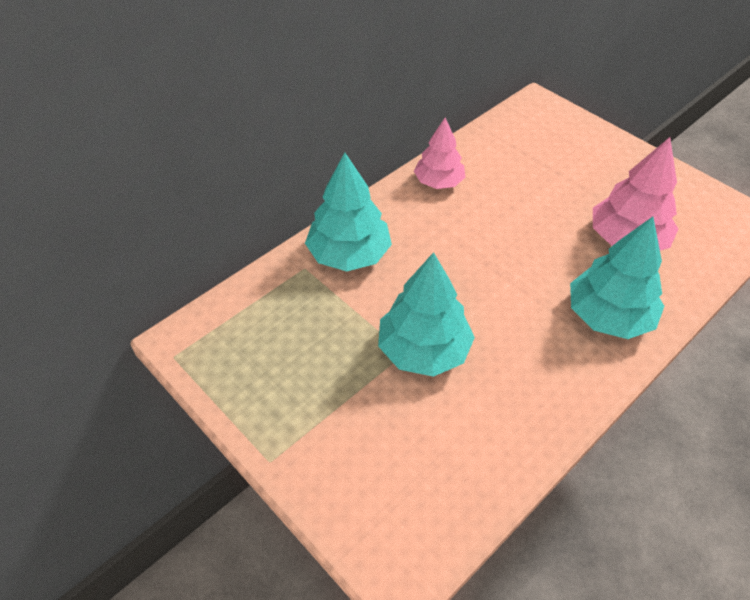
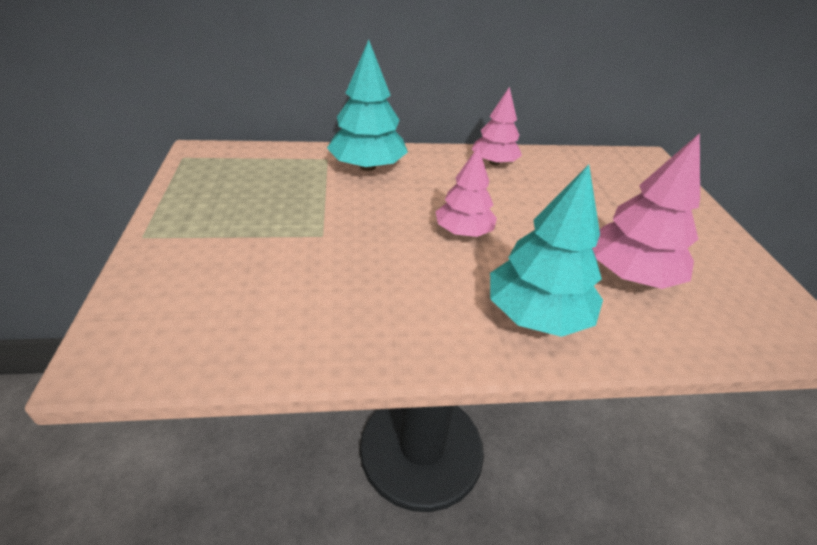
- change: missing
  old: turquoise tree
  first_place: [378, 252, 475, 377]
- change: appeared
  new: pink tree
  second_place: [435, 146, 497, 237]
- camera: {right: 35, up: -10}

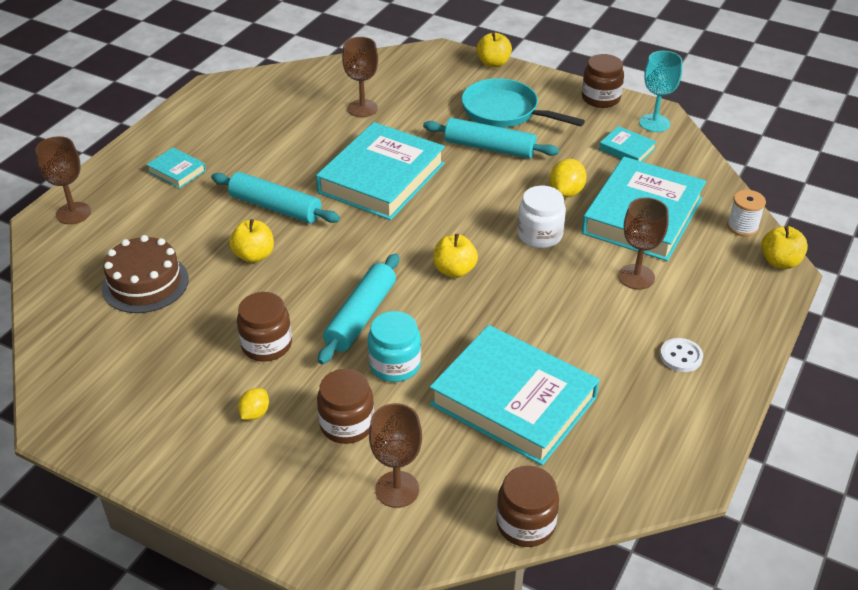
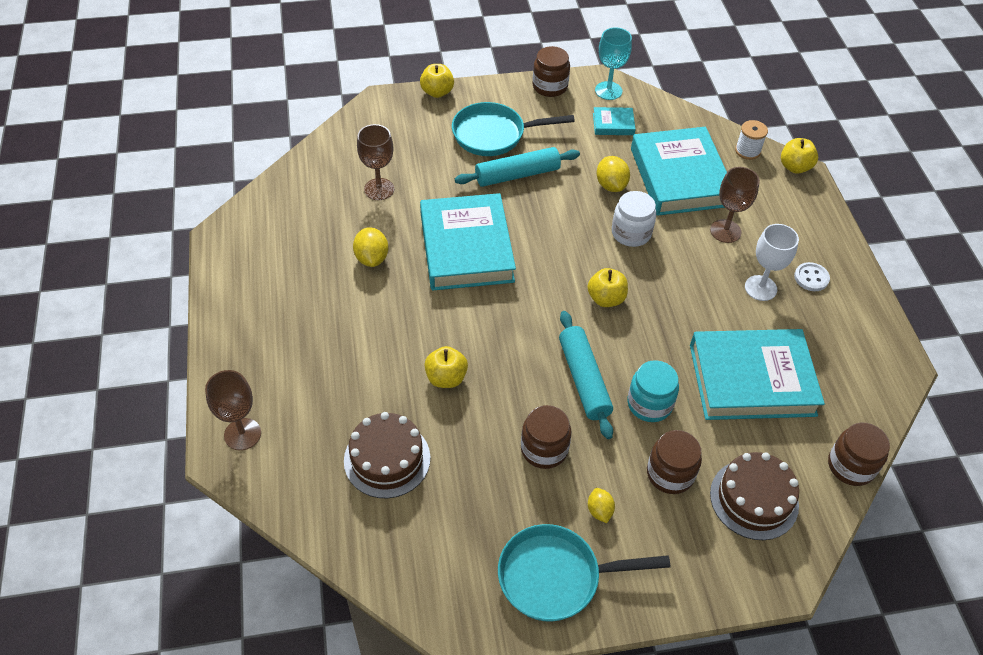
- change: missing
  old: turquoise book
  first_place: [146, 148, 206, 189]
- change: missing
  old: turquoise rolling pin
  first_place: [211, 172, 340, 223]
- change: exchanged
  old: brown goblet
  new: brown cake
  first_place: [369, 403, 422, 508]
  second_place: [710, 452, 799, 540]
- change: appeared
  new: yellow lemon
  second_place: [353, 227, 388, 267]
- change: appeared
  new: turquoise pan
  second_place: [498, 524, 670, 622]
- change: appeared
  new: white goblet
  second_place: [745, 224, 799, 301]
- camera: {right: -40, up: 10}

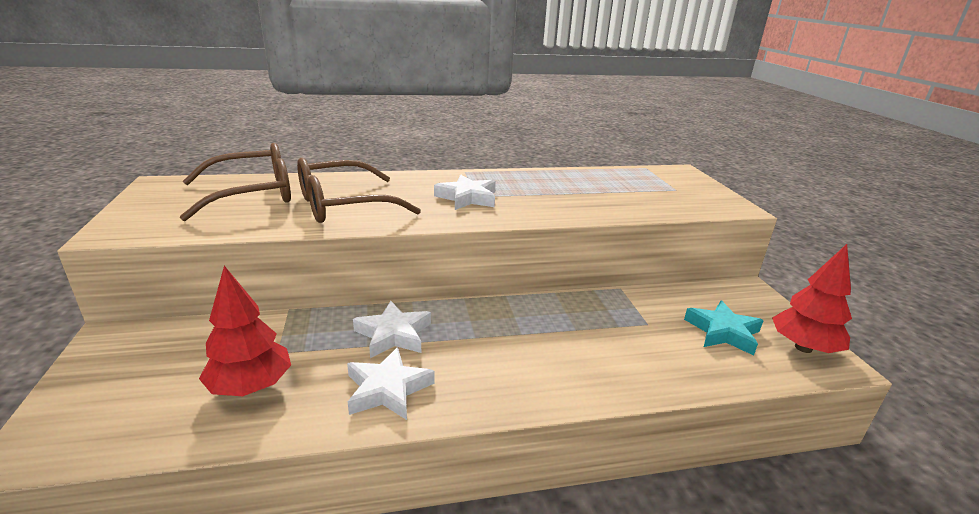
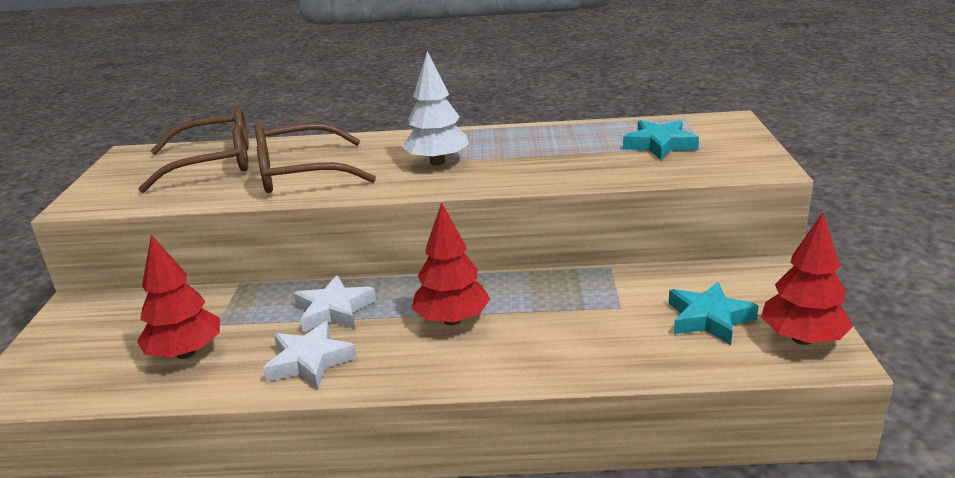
- change: exchanged
  old: white star
  new: white tree
  first_place: [434, 175, 496, 210]
  second_place: [402, 51, 469, 166]
- change: appeared
  new: red tree
  second_place: [412, 202, 490, 325]
- change: appeared
  new: turquoise star
  second_place: [623, 120, 699, 160]
- camera: {right: 15, up: 0}

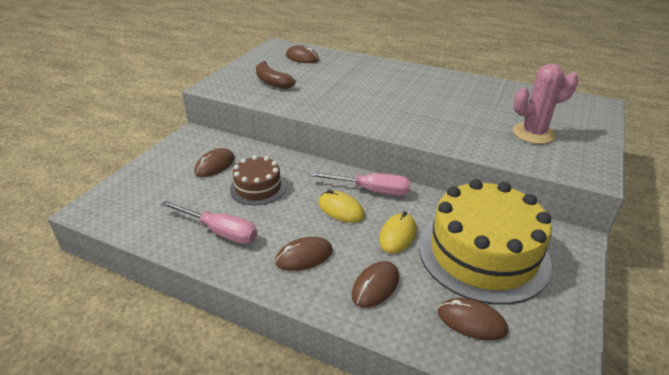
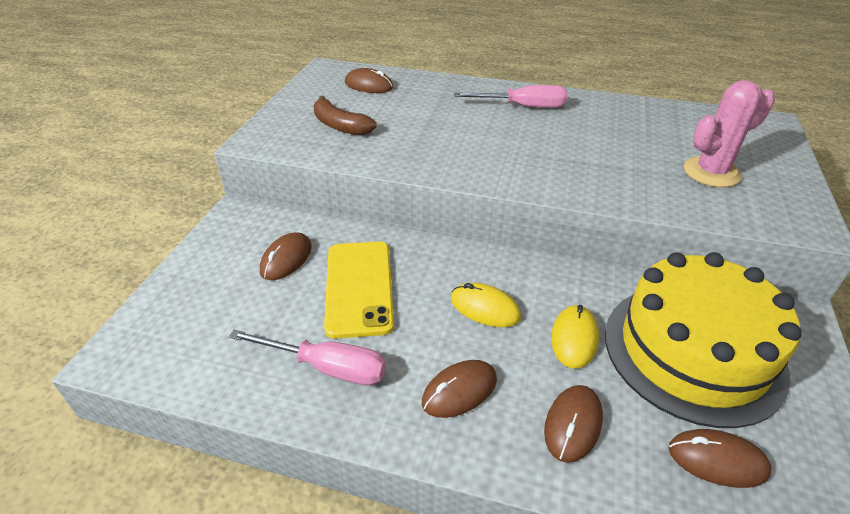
- change: exchanged
  old: brown cake
  new: yellow phone
  first_place: [230, 155, 286, 205]
  second_place: [324, 241, 394, 339]
- change: relocated
  old: pink screwdriver
  first_place: [308, 172, 410, 196]
  second_place: [454, 85, 567, 108]
- camera: {right: -10, up: 5}

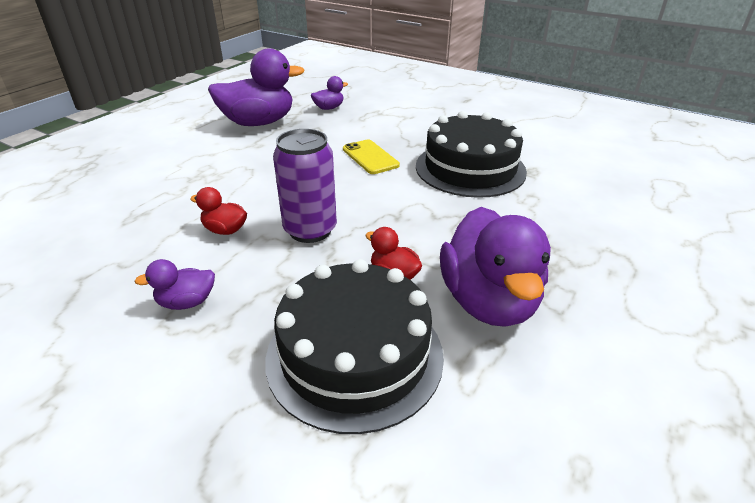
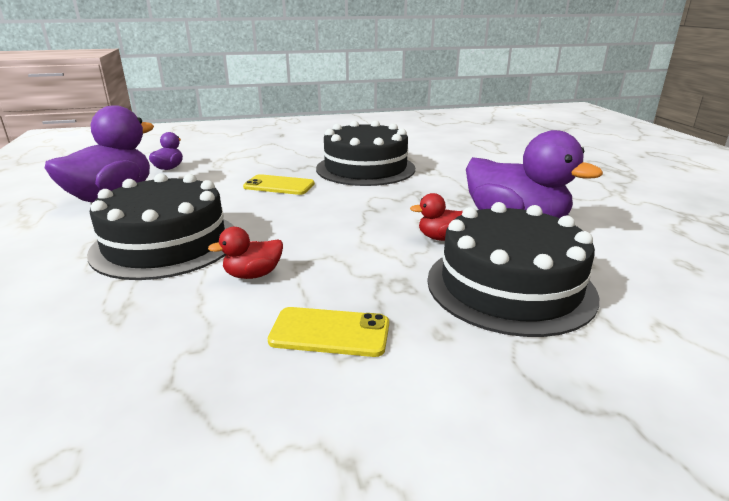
- change: exchanged
  old: purple duck
  new: yellow phone
  first_place: [134, 259, 215, 310]
  second_place: [268, 307, 389, 357]
- change: missing
  old: purple can
  first_place: [273, 129, 337, 243]
- change: appeared
  new: black cake
  second_place: [87, 173, 234, 280]
- camera: {right: -45, up: -10}

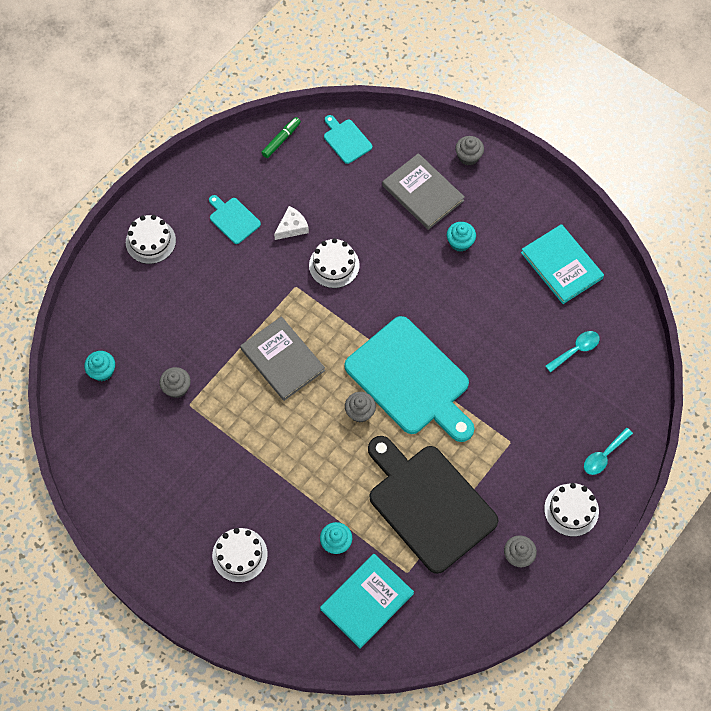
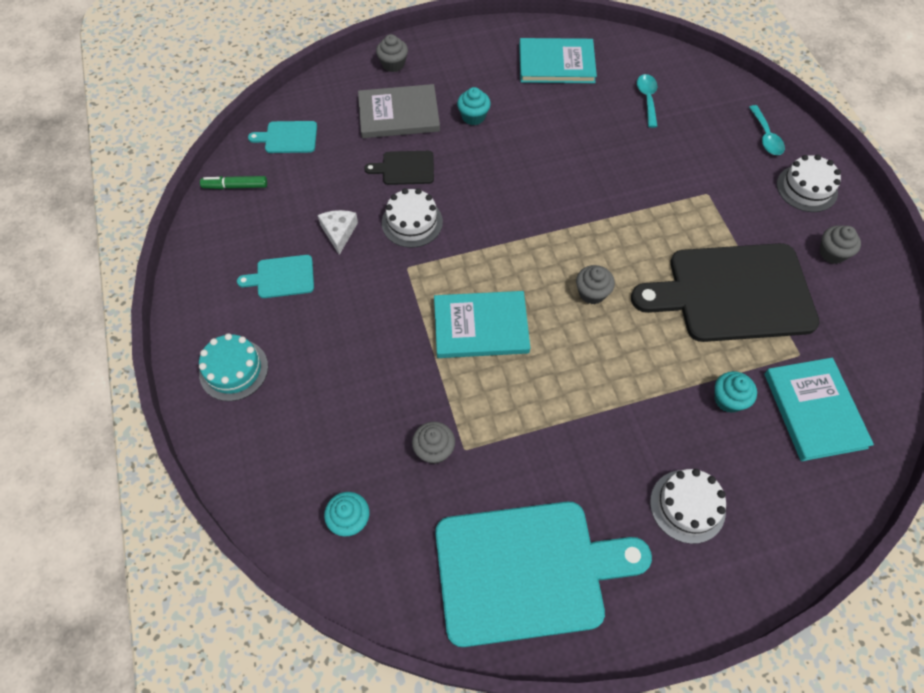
- change: colour
  old: white cake
  new: turquoise cake
  first_place: [126, 215, 176, 264]
  second_place: [199, 333, 268, 401]
- change: colour
  old: grey book
  new: turquoise book
  first_place: [240, 316, 325, 401]
  second_place: [434, 291, 530, 358]
- change: spun
  old: green marker
  first_place: [261, 117, 301, 158]
  second_place: [200, 176, 267, 189]
  degrees: -75
- change: relocated
  old: turquoise cutting board
  first_place: [344, 316, 474, 442]
  second_place: [435, 502, 652, 647]
- change: appeared
  new: black cutting board
  second_place: [364, 151, 434, 185]
- camera: {right: -55, up: -5}

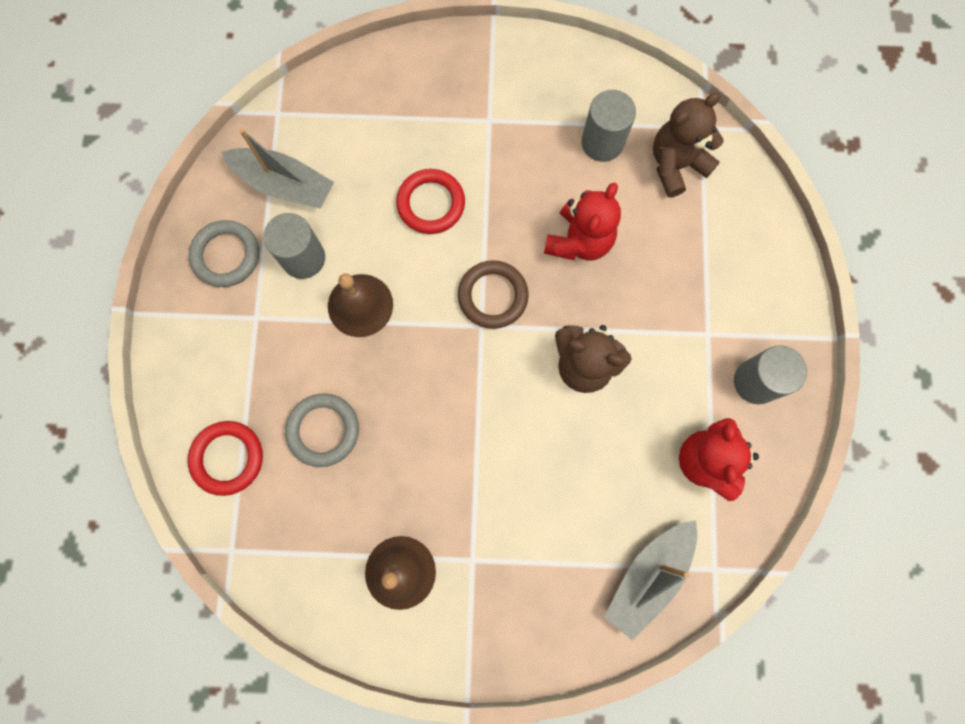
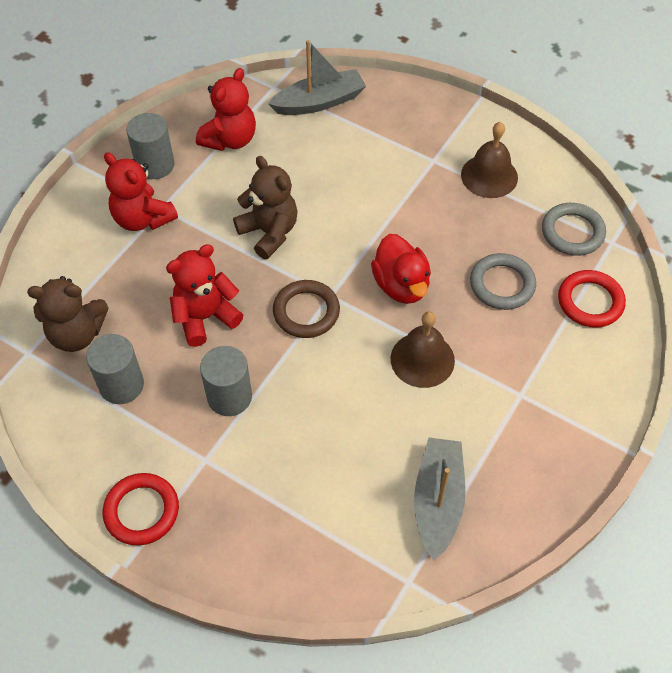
- change: relocated
  old: grey ring
  first_place: [189, 220, 259, 287]
  second_place: [542, 203, 606, 256]
- change: spun
  old: grey boat
  first_place: [221, 128, 334, 209]
  second_place: [414, 438, 466, 561]
  degrees: 45
- change: relocated
  old: grey cylinder
  first_place: [263, 213, 325, 279]
  second_place: [200, 346, 252, 416]
- change: relocated
  old: red ring
  first_place: [396, 169, 465, 234]
  second_place: [103, 473, 179, 546]
- change: appeared
  new: red teddy bear
  second_place: [104, 152, 178, 231]
- change: appeared
  new: red duck
  second_place: [371, 234, 431, 304]
- camera: {right: -150, up: -20}

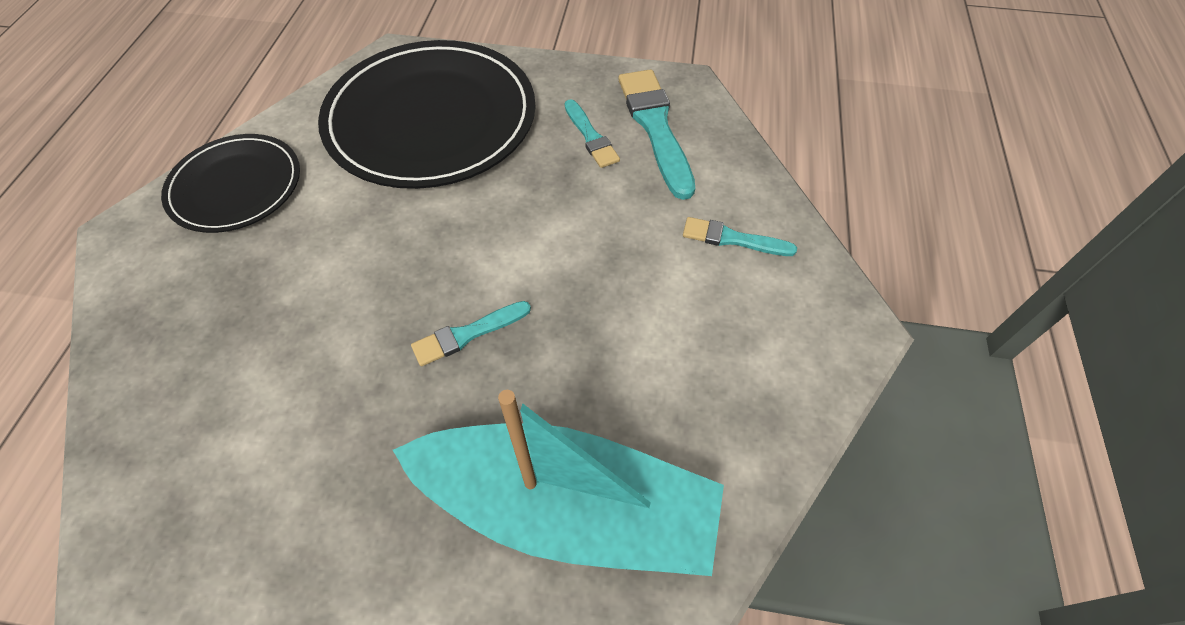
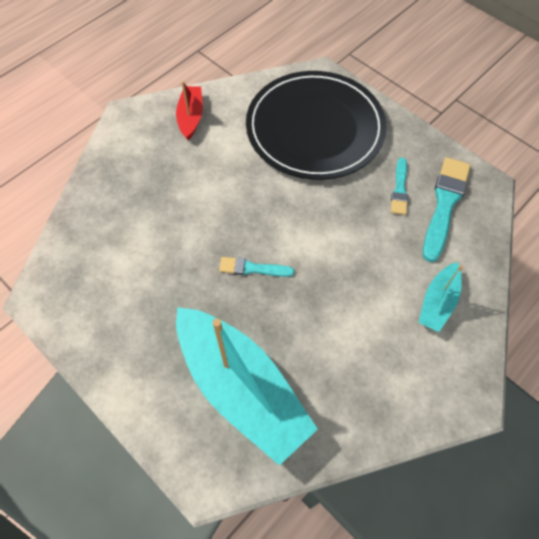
- change: exchanged
  old: black plate
  new: red boat
  first_place: [161, 134, 300, 233]
  second_place: [176, 81, 203, 140]
- change: exchanged
  old: turquoise brush
  new: turquoise boat
  first_place: [683, 217, 797, 256]
  second_place: [418, 262, 463, 332]
- camera: {right: 35, up: 5}

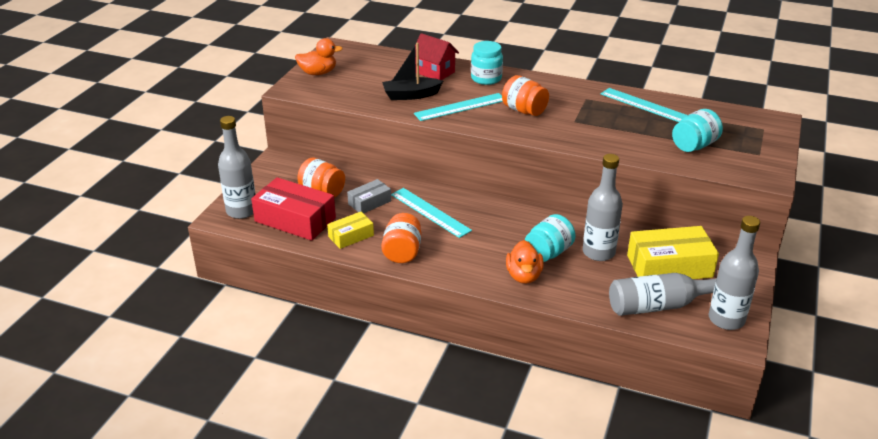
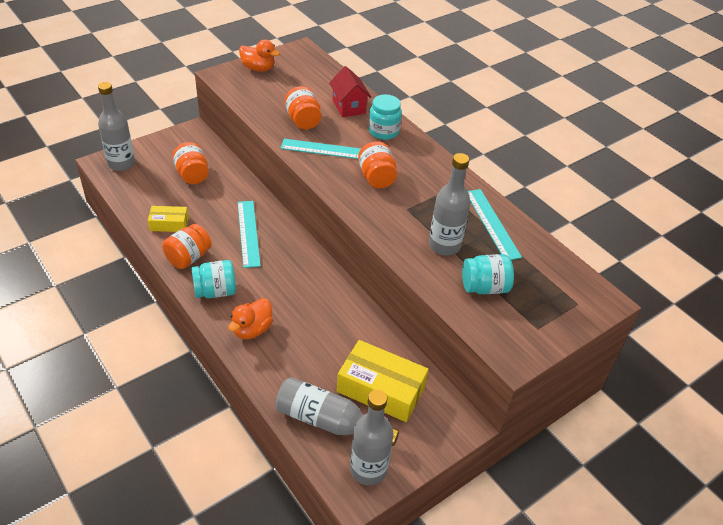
- change: missing
  old: red box
  first_place: [251, 177, 336, 241]
- change: missing
  old: grey box
  first_place: [347, 179, 391, 214]
- change: exchanged
  old: black boat
  new: orange jar
  first_place: [382, 43, 443, 100]
  second_place: [285, 86, 321, 130]
- change: relocated
  old: turquoise jar
  first_place: [525, 214, 576, 262]
  second_place: [192, 260, 236, 298]
- change: relocated
  old: grey bottle
  first_place: [582, 154, 623, 261]
  second_place: [429, 153, 470, 256]
- camera: {right: 30, up: 10}

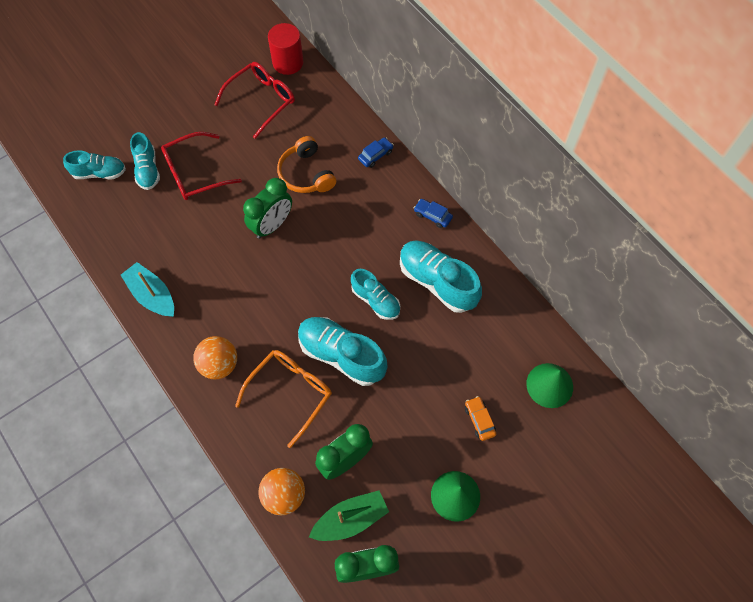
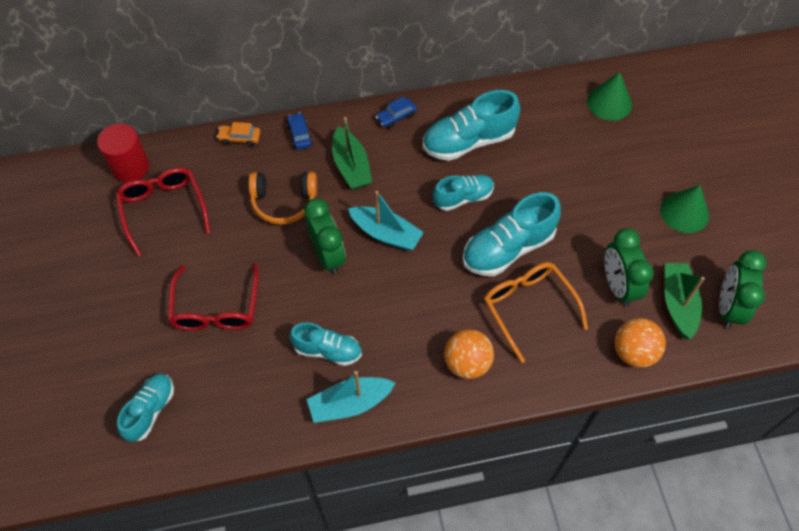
- change: relocated
  old: turquoise shoe
  first_place: [130, 132, 160, 190]
  second_place: [290, 323, 362, 366]
- change: relocated
  old: orange car
  first_place: [465, 396, 496, 441]
  second_place: [217, 122, 260, 147]
- change: appeared
  new: green boat
  second_place: [332, 117, 372, 190]
- change: appeared
  new: turquoise boat
  second_place: [348, 191, 424, 251]
- camera: {right: -65, up: -5}

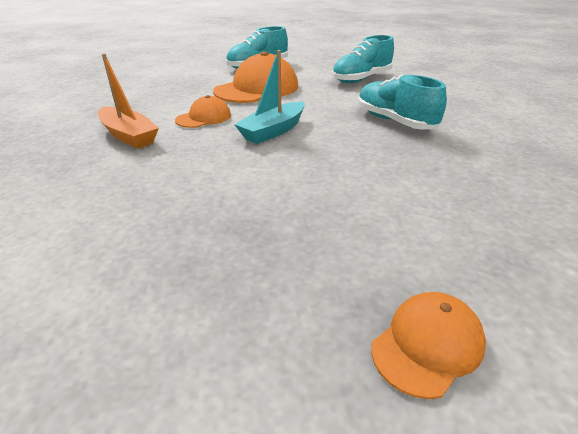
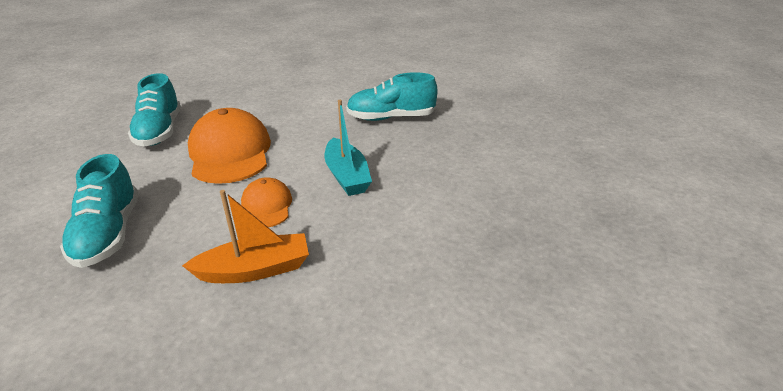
- change: relocated
  old: turquoise shoe
  first_place: [332, 35, 394, 83]
  second_place: [60, 154, 139, 268]
- change: missing
  old: orange cap
  first_place: [371, 292, 486, 399]
- camera: {right: -60, up: 0}

